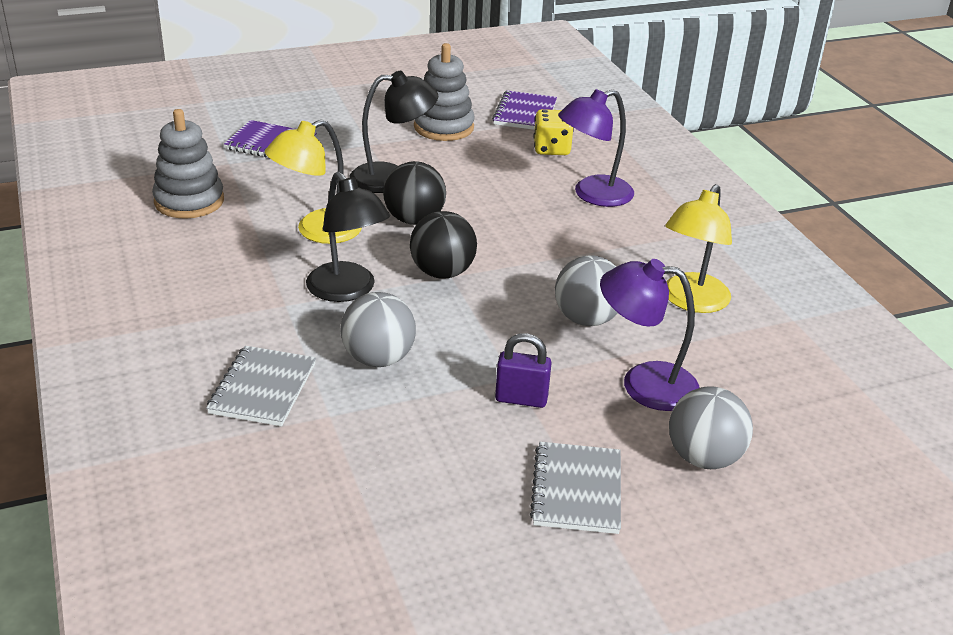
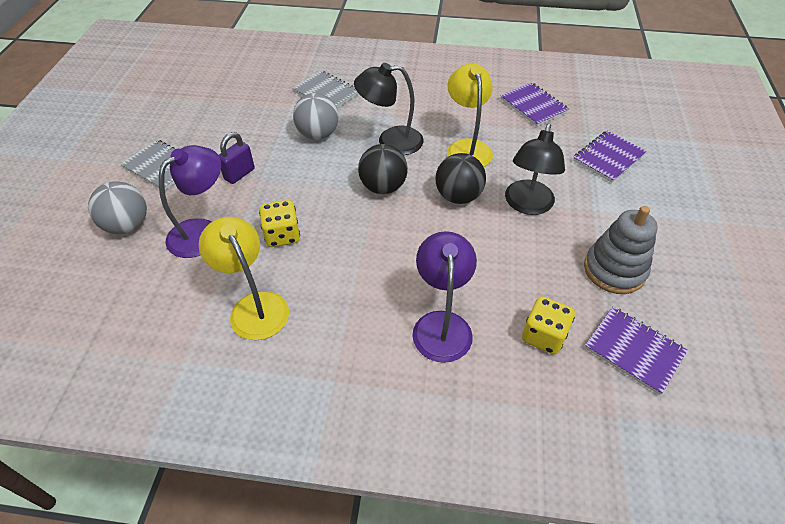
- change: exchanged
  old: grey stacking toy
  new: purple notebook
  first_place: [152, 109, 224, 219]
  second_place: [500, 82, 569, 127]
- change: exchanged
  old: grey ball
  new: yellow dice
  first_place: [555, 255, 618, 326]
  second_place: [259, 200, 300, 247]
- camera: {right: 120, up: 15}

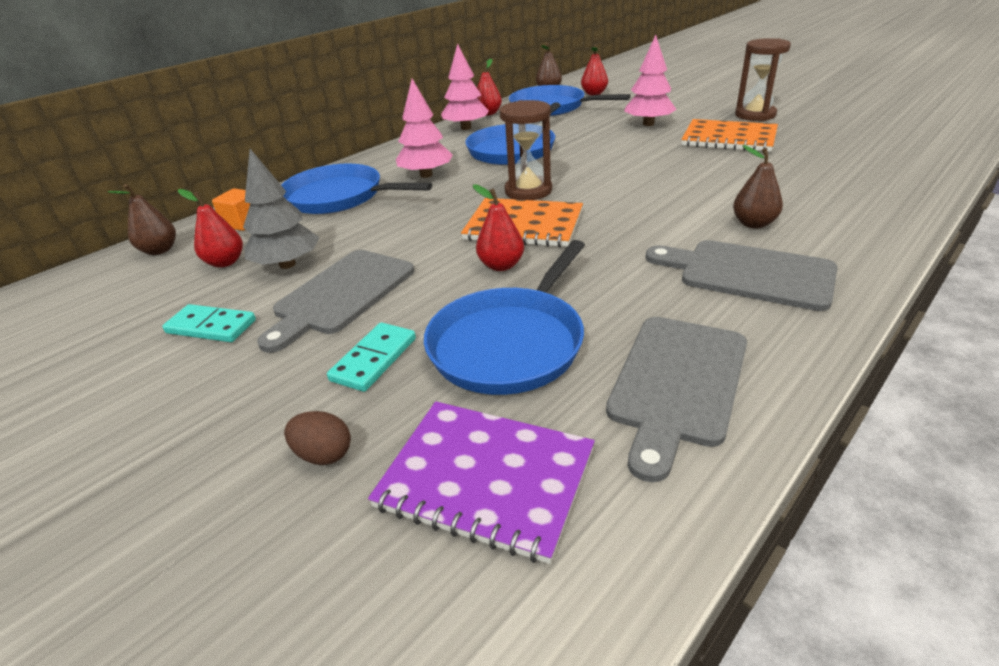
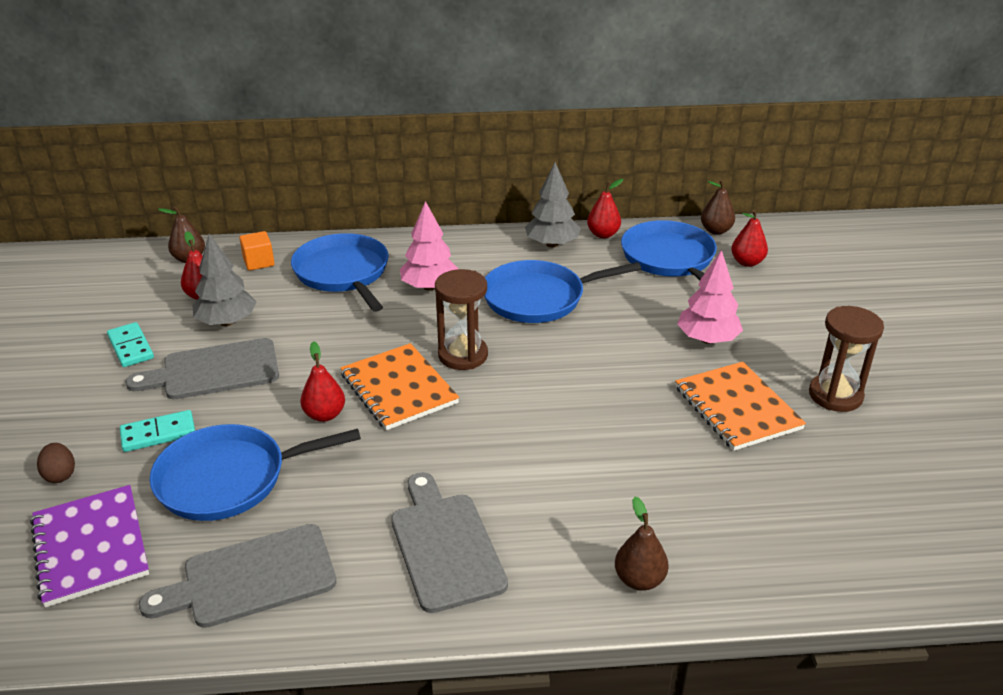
- change: colour
  old: pink tree
  new: grey tree
  first_place: [441, 44, 489, 130]
  second_place: [525, 162, 581, 248]
- change: relocated
  old: brown pear
  first_place: [733, 145, 783, 228]
  second_place: [615, 497, 669, 591]
- camera: {right: 40, up: 0}

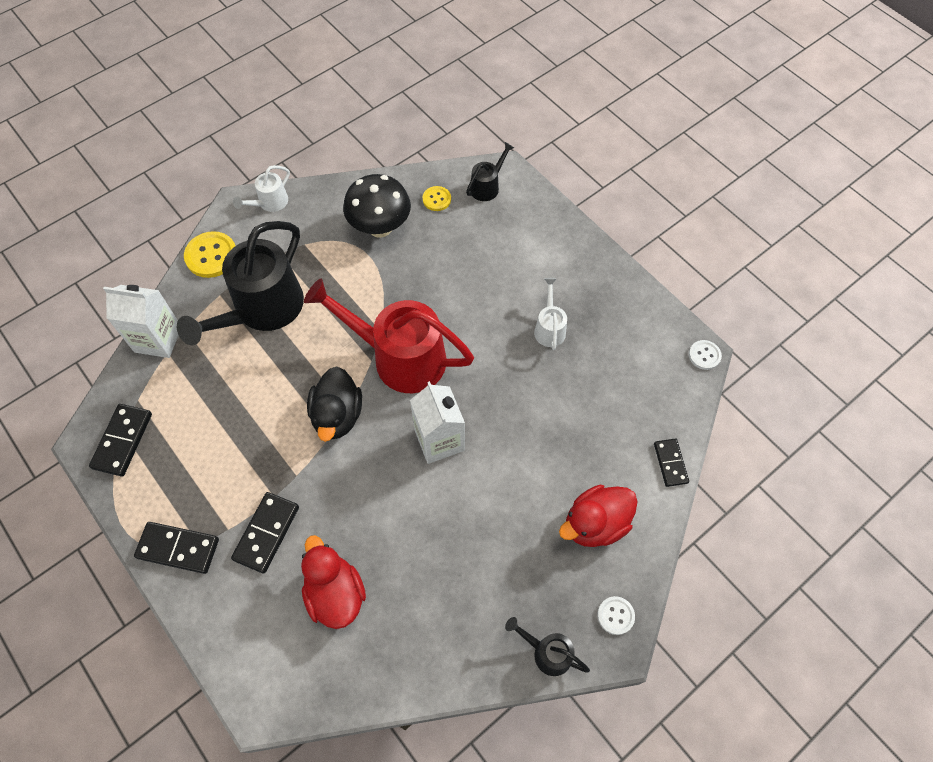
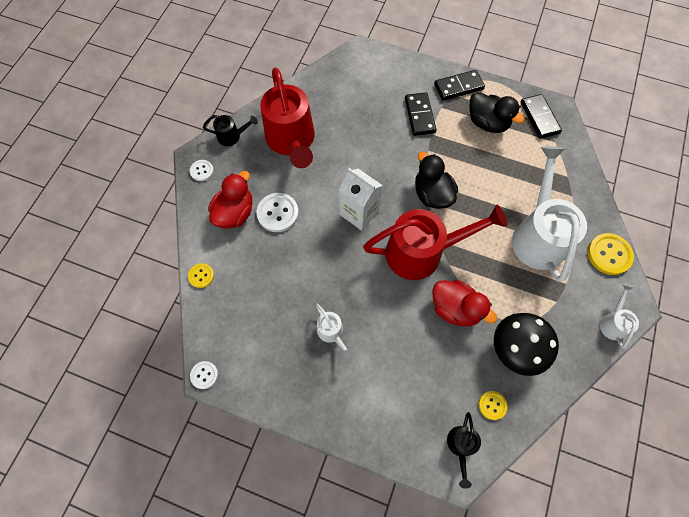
- change: missing
  old: white carton
  first_place: [103, 285, 178, 358]
- change: colour
  old: black watering can
  new: white watering can
  first_place: [177, 221, 304, 345]
  second_place: [512, 147, 587, 282]
- change: relocated
  old: red duck
  first_place: [301, 535, 366, 629]
  second_place: [432, 280, 497, 326]
- change: exchanged
  old: black domino
  new: yellow button
  first_place: [654, 438, 689, 487]
  second_place: [188, 263, 214, 288]
- change: appeared
  new: white button
  second_place: [256, 193, 299, 232]
- change: appeared
  new: red watering can
  second_place: [260, 67, 315, 168]
- change: appeared
  new: black duck
  second_place: [469, 92, 524, 133]
- camera: {right: 150, up: 5}

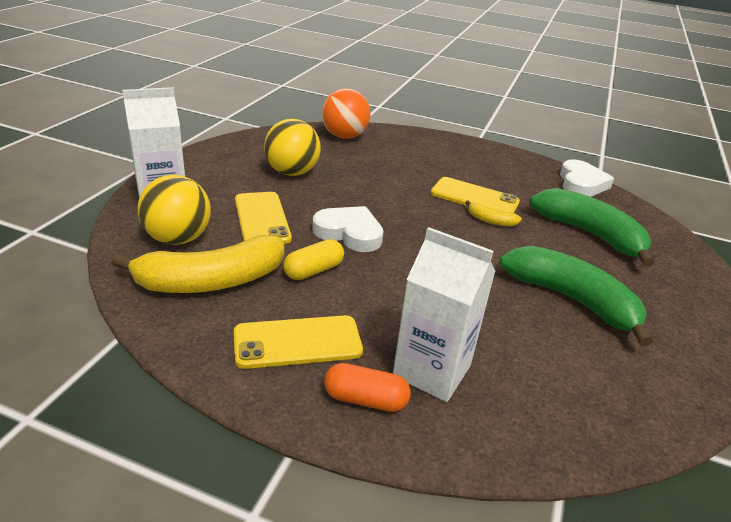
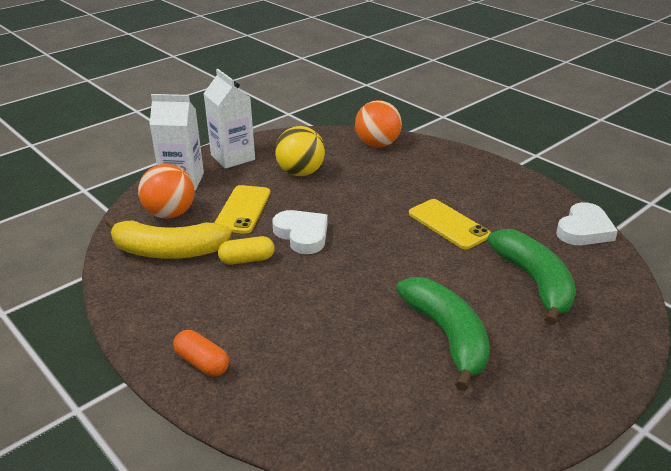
- change: colour
  old: yellow ball
  new: orange ball
  first_place: [138, 175, 211, 245]
  second_place: [138, 164, 195, 219]
- change: missing
  old: yellow phone
  first_place: [234, 315, 363, 369]
- change: relocated
  old: white carton
  first_place: [393, 227, 496, 402]
  second_place: [203, 69, 255, 169]
- change: missing
  old: yellow banana
  first_place: [465, 200, 522, 226]
- camera: {right: 30, up: 0}

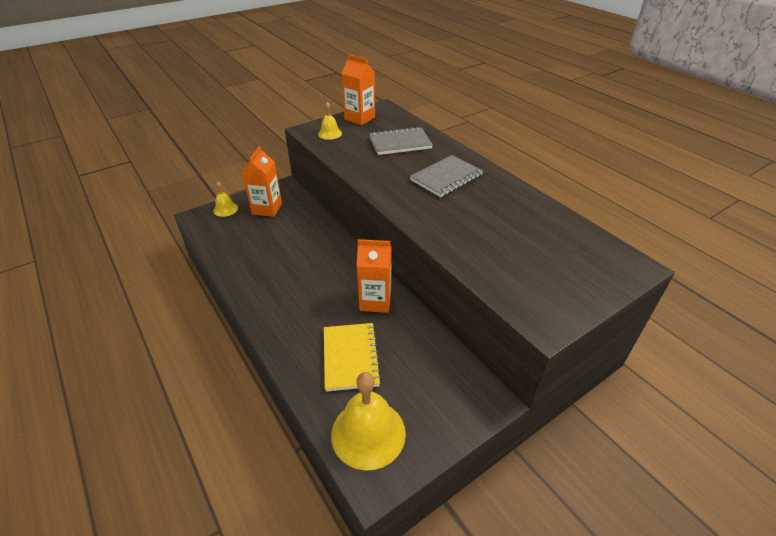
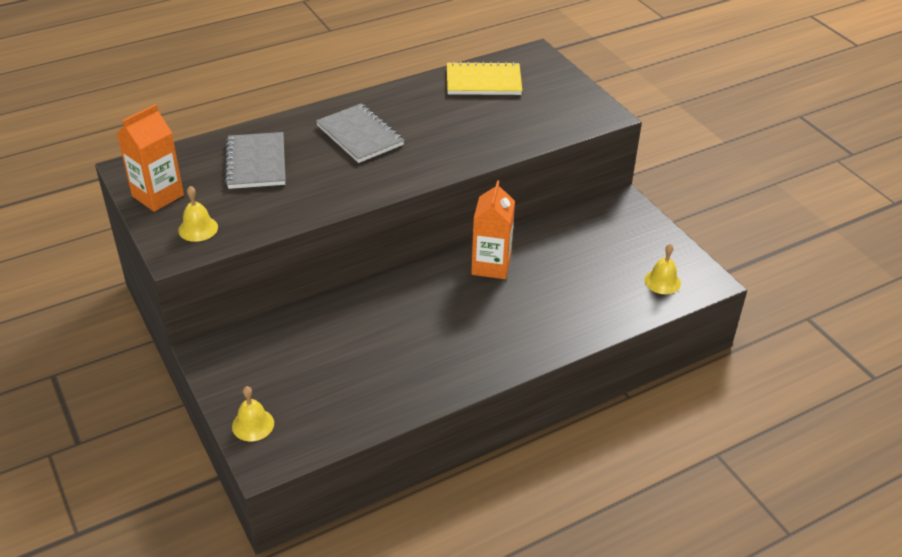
- change: missing
  old: orange carton
  first_place: [242, 146, 282, 217]
- change: relocated
  old: yellow notebook
  first_place: [324, 323, 382, 392]
  second_place: [447, 61, 522, 95]
- change: size
  old: yellow bell
  first_place: [331, 372, 406, 471]
  second_place: [644, 244, 681, 294]
  factor: 0.51
- camera: {right: -85, up: 0}

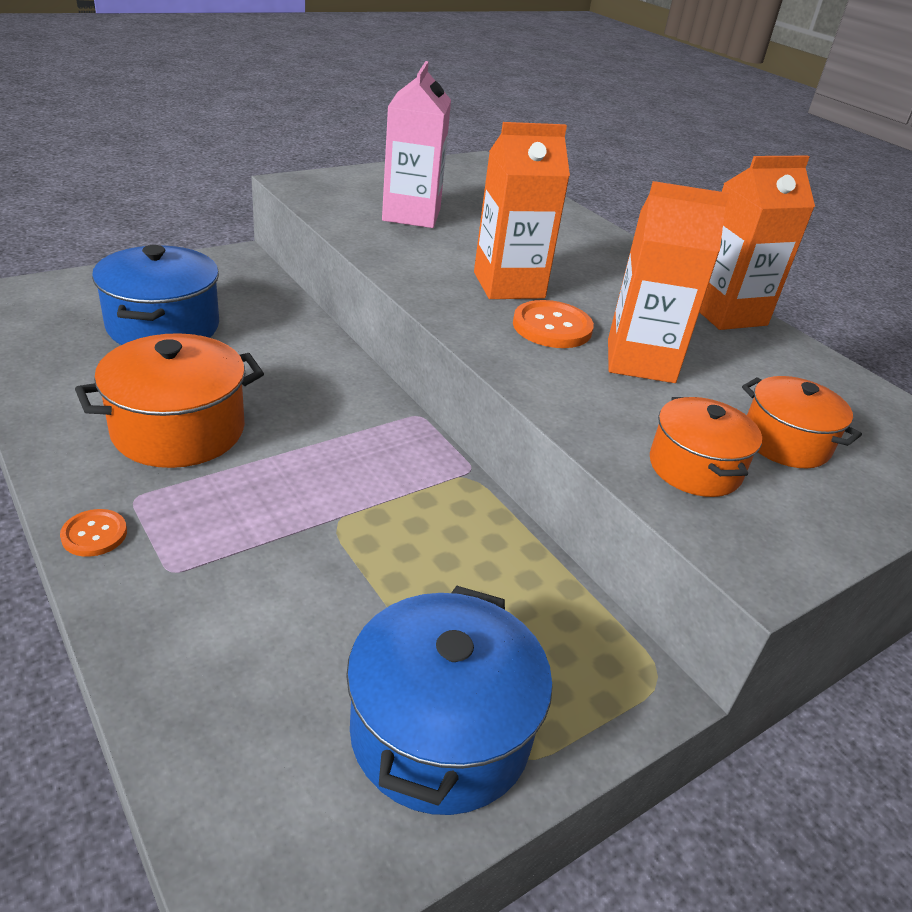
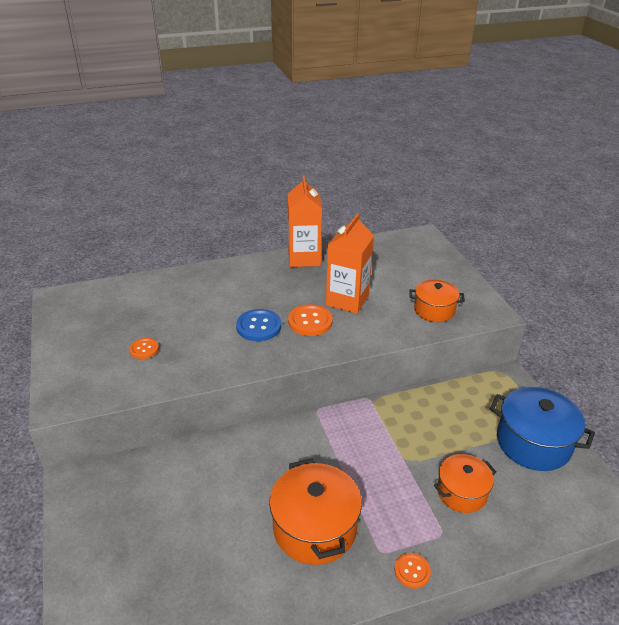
- change: missing
  old: blue pot
  first_place: [92, 245, 219, 345]
- change: exchanged
  old: pink carton
  new: orange button
  first_place: [382, 61, 451, 228]
  second_place: [129, 338, 159, 359]
- change: exchanged
  old: orange carton
  new: blue button
  first_place: [474, 122, 570, 299]
  second_place: [236, 309, 281, 341]
- change: relocated
  old: orange pot
  first_place: [742, 376, 862, 469]
  second_place: [434, 454, 496, 513]
- camera: {right: -70, up: 0}

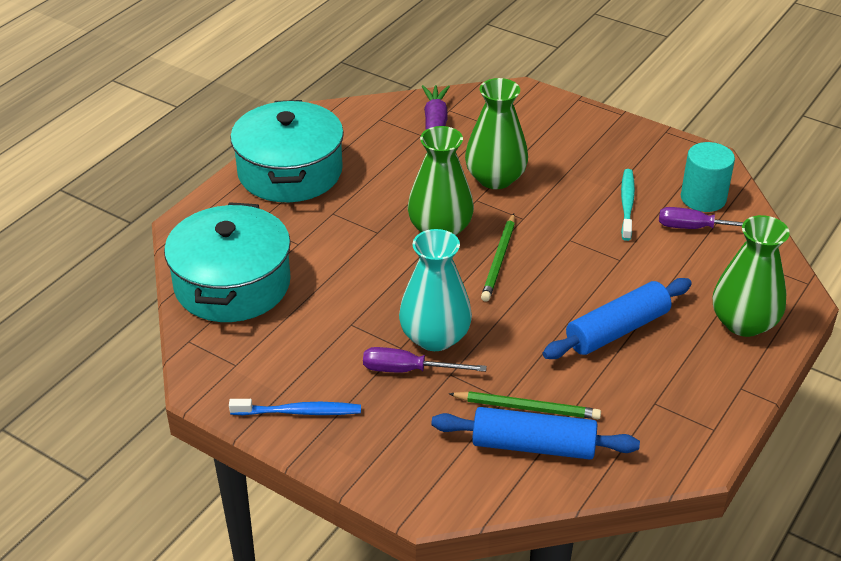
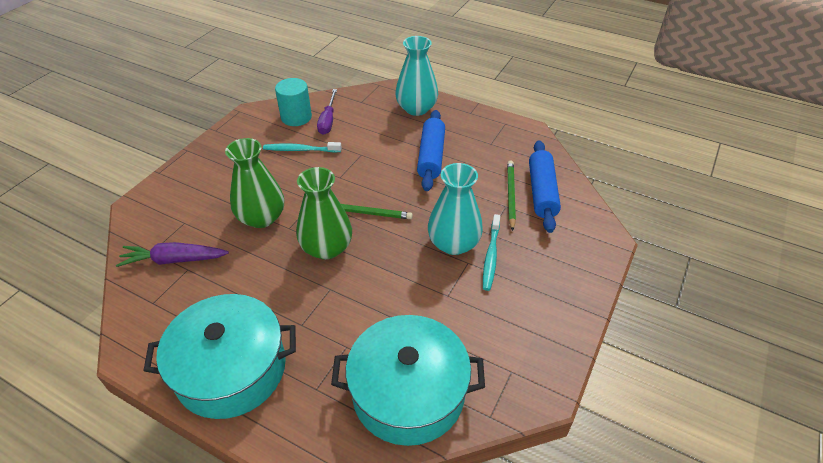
- change: missing
  old: blue toothbrush
  first_place: [229, 399, 361, 415]
- change: exchanged
  old: purple screwdriver
  new: turquoise toothbrush
  first_place: [363, 347, 487, 372]
  second_place: [483, 214, 500, 291]
- change: spun
  old: blue rolling pin
  first_place: [543, 278, 692, 359]
  second_place: [417, 110, 445, 191]
  degrees: 45
- change: colour
  old: green vase
  new: turquoise vase
  first_place: [713, 215, 790, 337]
  second_place: [395, 36, 438, 116]
- camera: {right: -95, up: 5}

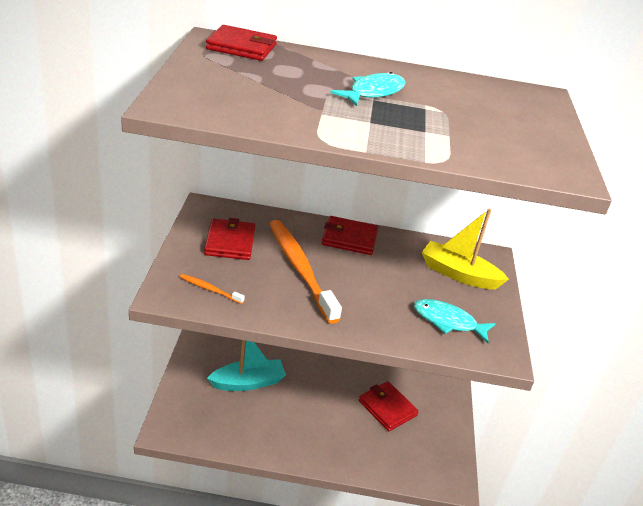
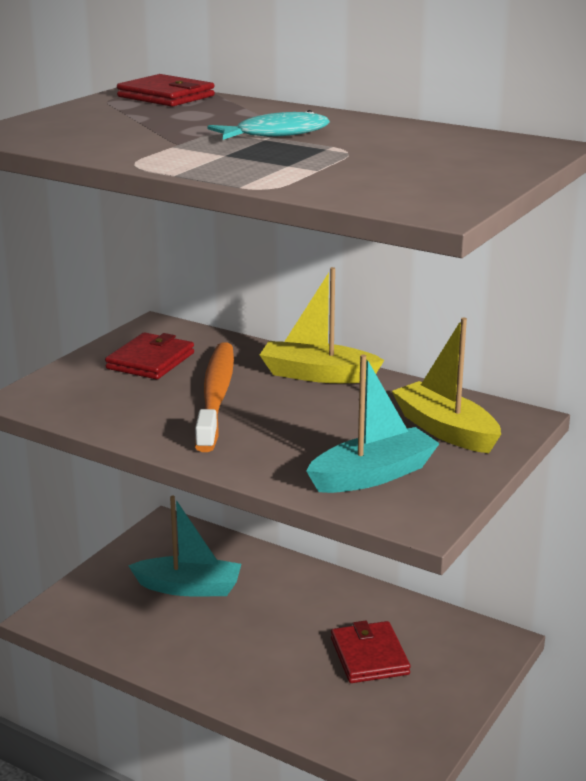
- change: missing
  old: orange toothbrush
  first_place: [180, 274, 245, 304]
- change: exchanged
  old: red wallet
  new: yellow boat
  first_place: [322, 216, 378, 255]
  second_place: [260, 267, 384, 383]
- change: exchanged
  old: turquoise fish
  new: turquoise boat
  first_place: [414, 299, 496, 343]
  second_place: [306, 355, 440, 493]
- camera: {right: 30, up: -10}

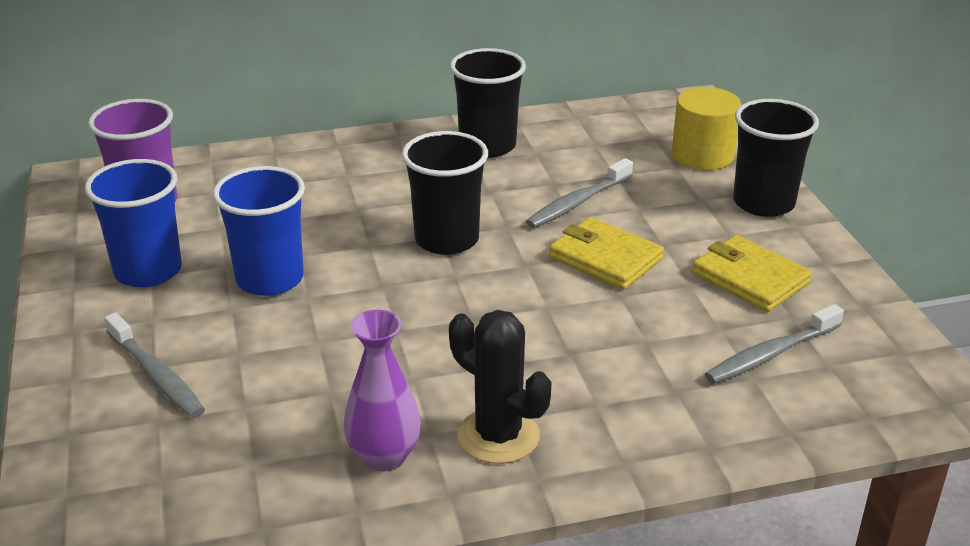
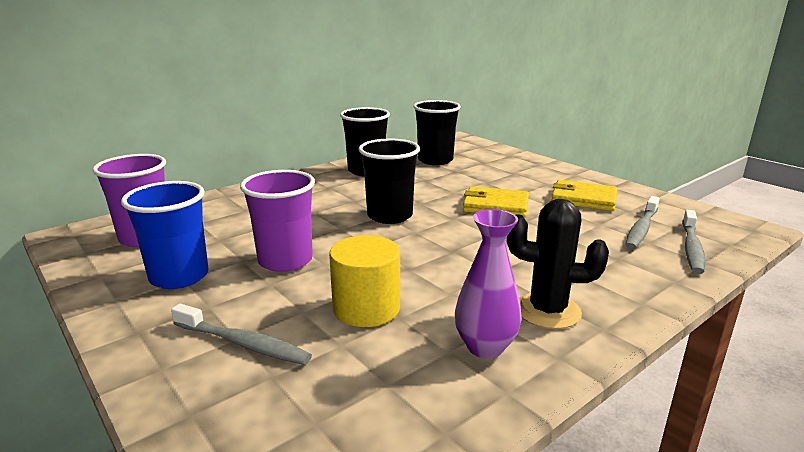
- change: colour
  old: blue cup
  new: purple cup
  first_place: [213, 166, 305, 296]
  second_place: [240, 170, 315, 272]
- change: relocated
  old: grey toothbrush
  first_place: [526, 158, 633, 228]
  second_place: [682, 210, 705, 274]
- change: relocated
  old: yellow cylinder
  first_place: [672, 87, 741, 170]
  second_place: [329, 235, 400, 327]
- change: relocated
  old: black cup
  first_place: [733, 99, 819, 217]
  second_place: [413, 100, 461, 165]
- camera: {right: -25, up: -10}

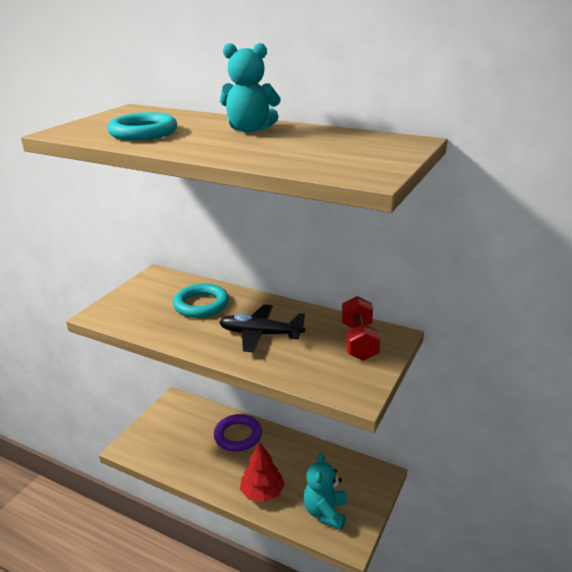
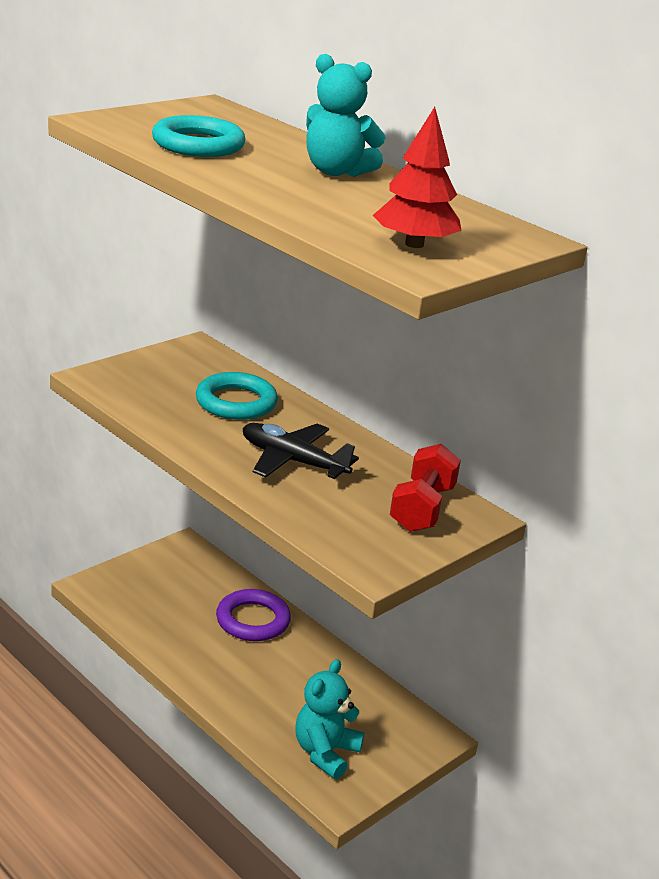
- change: relocated
  old: red tree
  first_place: [240, 442, 285, 502]
  second_place: [373, 107, 461, 248]
- camera: {right: 15, up: 0}

